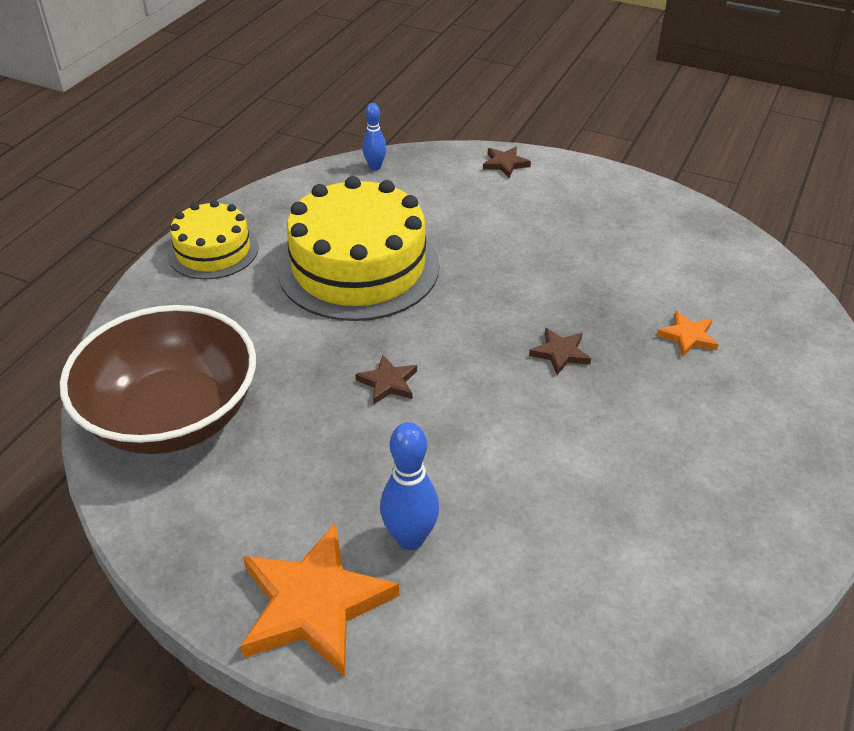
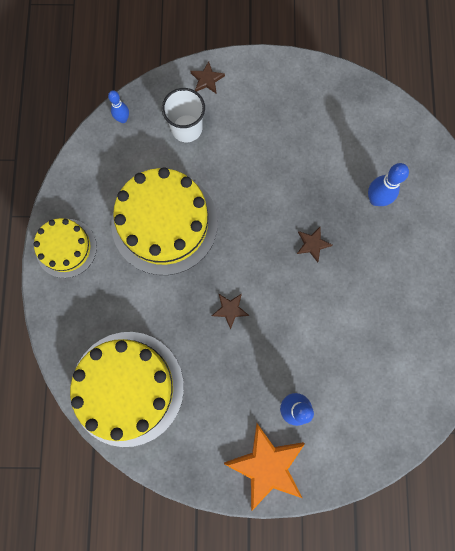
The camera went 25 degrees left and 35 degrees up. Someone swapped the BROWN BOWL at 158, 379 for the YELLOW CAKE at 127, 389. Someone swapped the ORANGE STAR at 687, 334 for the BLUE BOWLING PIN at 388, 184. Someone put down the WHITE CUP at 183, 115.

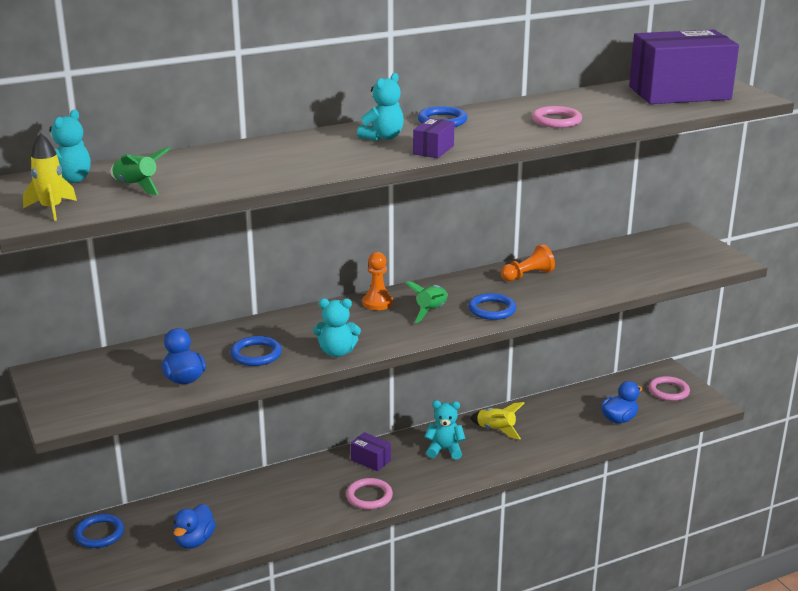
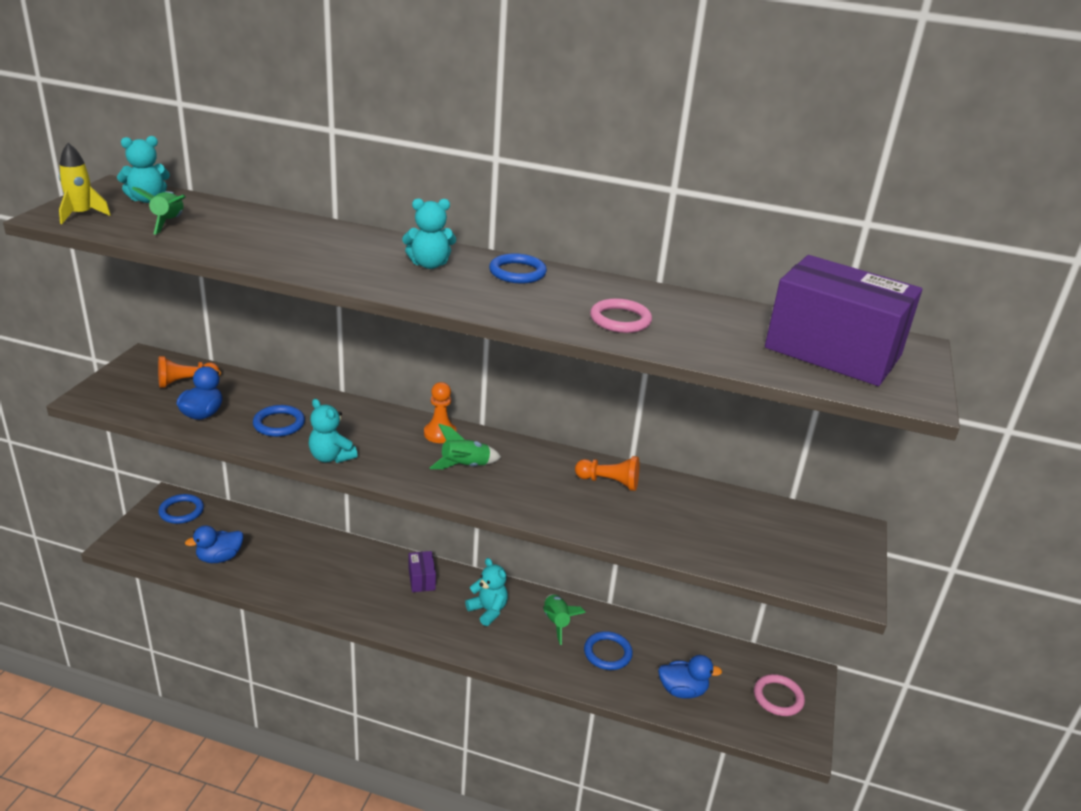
The camera went 40 degrees right and 5 degrees up. Someone took away the PURPLE BOX at 434, 138. Someone carried the BLUE RING from 492, 306 to 608, 650. Someone repainted the YELLOW ROCKET at 497, 420, which became the GREEN ROCKET at 564, 619. Someone took away the PINK RING at 369, 494. Someone put down the ORANGE PAWN at 188, 372.

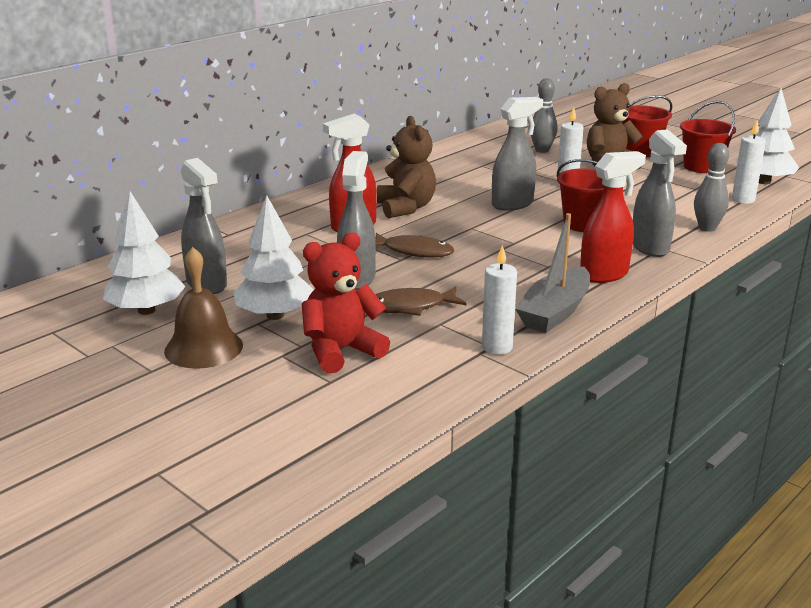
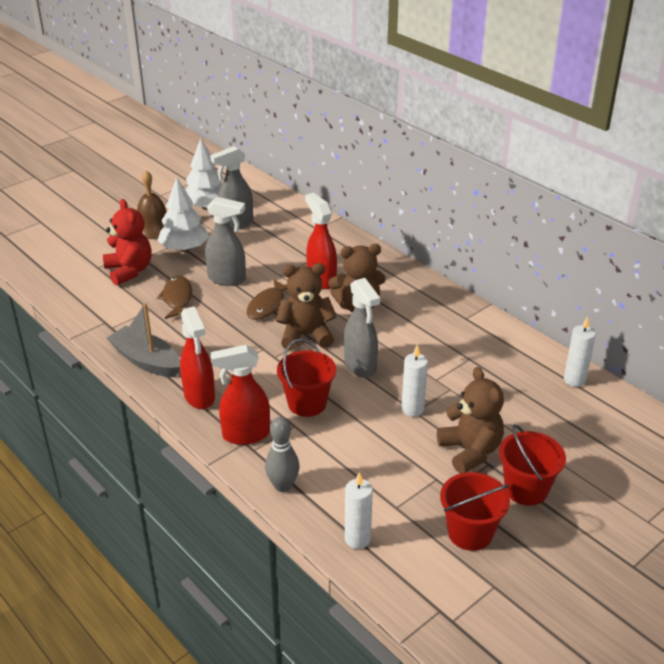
The camera went 95 degrees right and 10 degrees up. Someone took away the GREY BOWLING PIN at 544, 115. Someone took away the WHITE TREE at 767, 136. Someone repainted the GREY SPRAY BOTTLE at 660, 193, which became the RED SPRAY BOTTLE at 240, 395. Someone carried the WHITE CANDLE from 499, 300 to 580, 351. Someone put down the BROWN TEDDY BEAR at 306, 306.

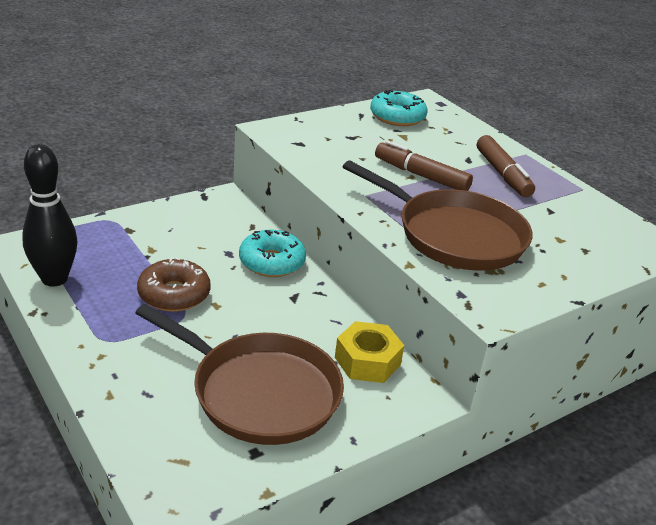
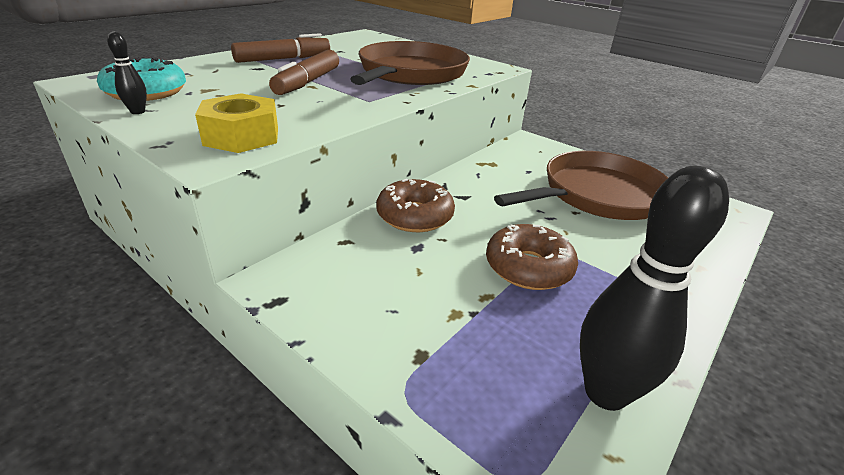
The camera went 105 degrees left and 0 degrees up. Someone repainted the TURQUOISE DONUT at 272, 253, which became the BROWN DONUT at 415, 205. Someone rotated the BROWN PAN at 239, 374 by 45 degrees clockwise. Someone carried the YELLOW NUT from 370, 352 to 236, 123. Someone put down the BLACK BOWLING PIN at 127, 72.

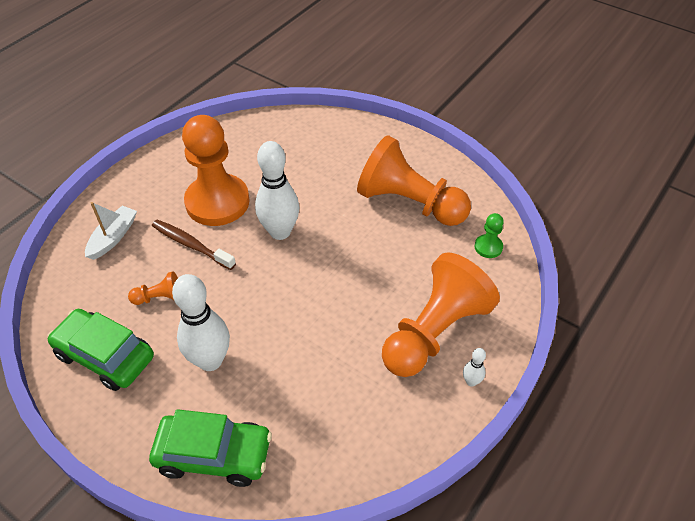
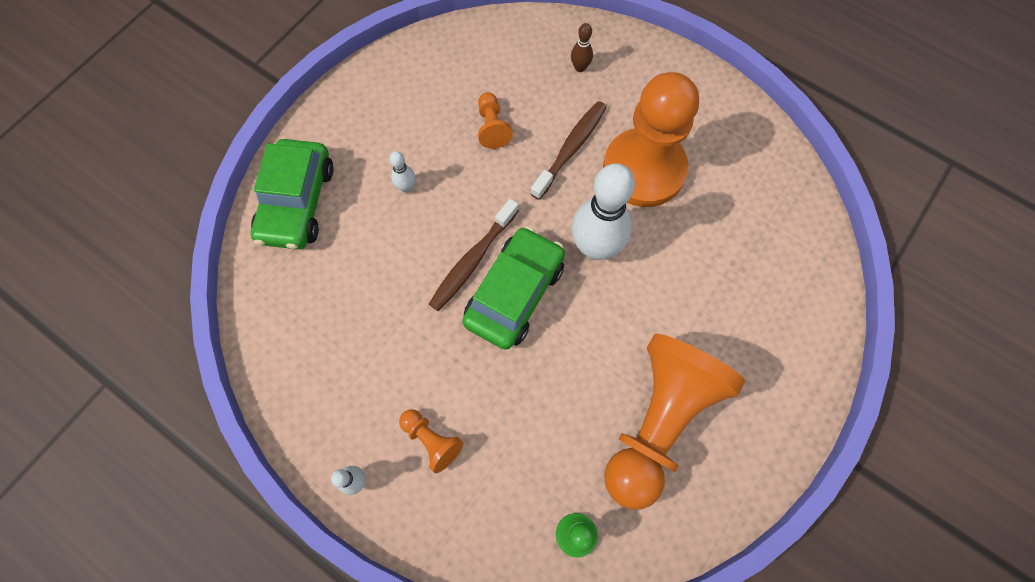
The camera went 90 degrees right and 20 degrees up. Someone swapped the WHITE BOAT at 111, 231 for the BROWN BOWLING PIN at 582, 47. Someone scaled the ORANGE PAWN at 441, 314 by 0.42. Someone scaled the WHITE BOWLING PIN at 201, 322 by 0.43. Someone carried the GREEN CAR from 100, 350 to 513, 288. Someone put down the BROWN TOOTHBRUSH at 474, 255.

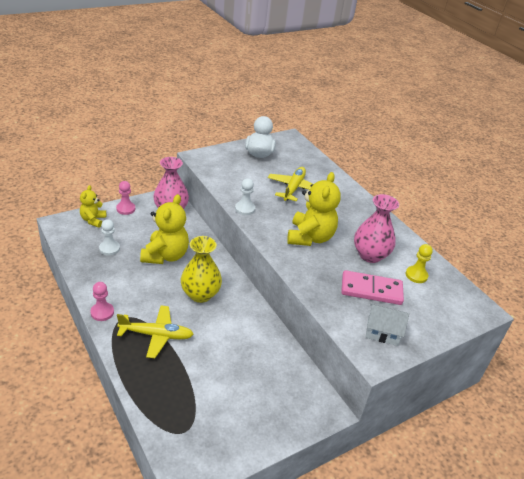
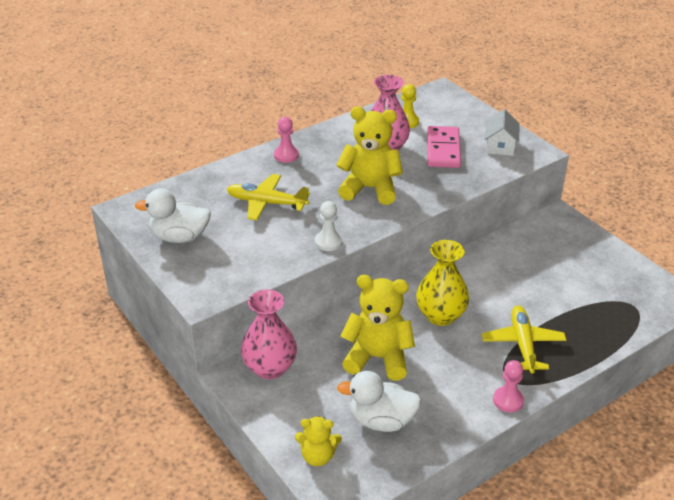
The camera went 90 degrees left and 0 degrees up. Someone carried the PINK PAWN from 125, 198 to 286, 140. Someone swapped the WHITE PAWN at 109, 237 for the WHITE DUCK at 379, 401.

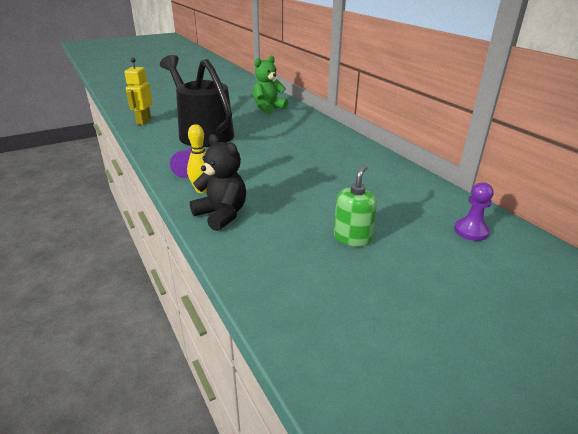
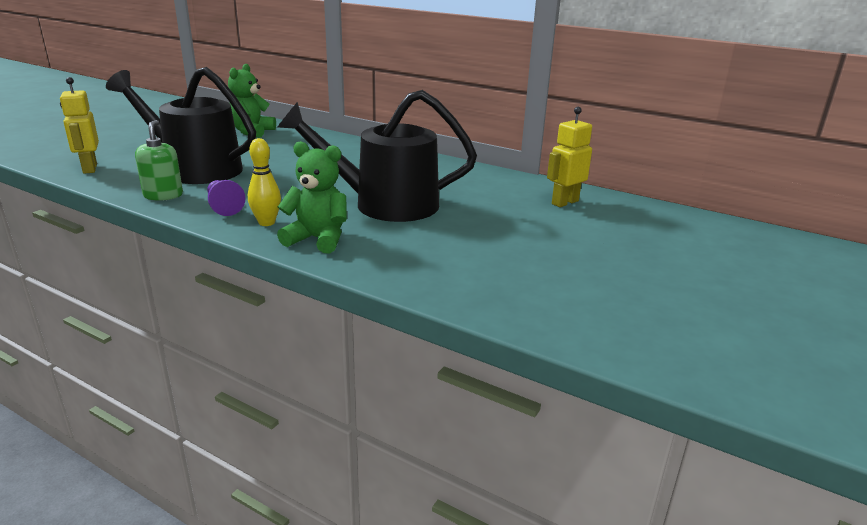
The camera went 30 degrees left and 5 degrees down. Someone repainted the BLACK TEDDY BEAR at 218, 182, which became the GREEN TEDDY BEAR at 312, 197. Someone carried the GREEN SOAP DISPENSER from 355, 206 to 159, 160. Someone swapped the PURPLE PAWN at 474, 211 for the YELLOW ROBOT at 569, 157. Someone put down the BLACK WATERING CAN at 377, 156.

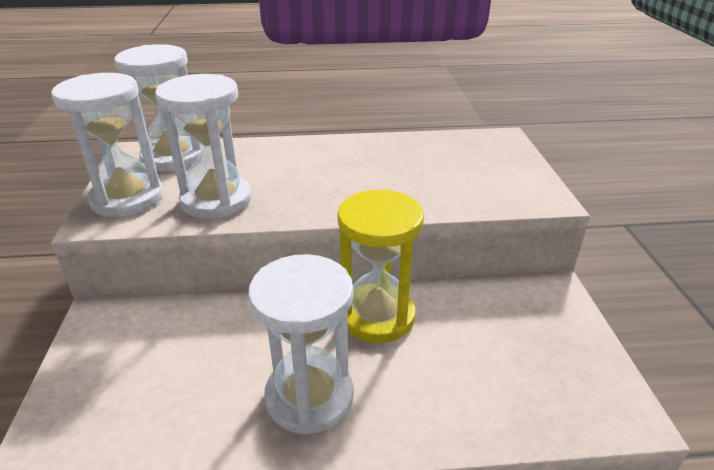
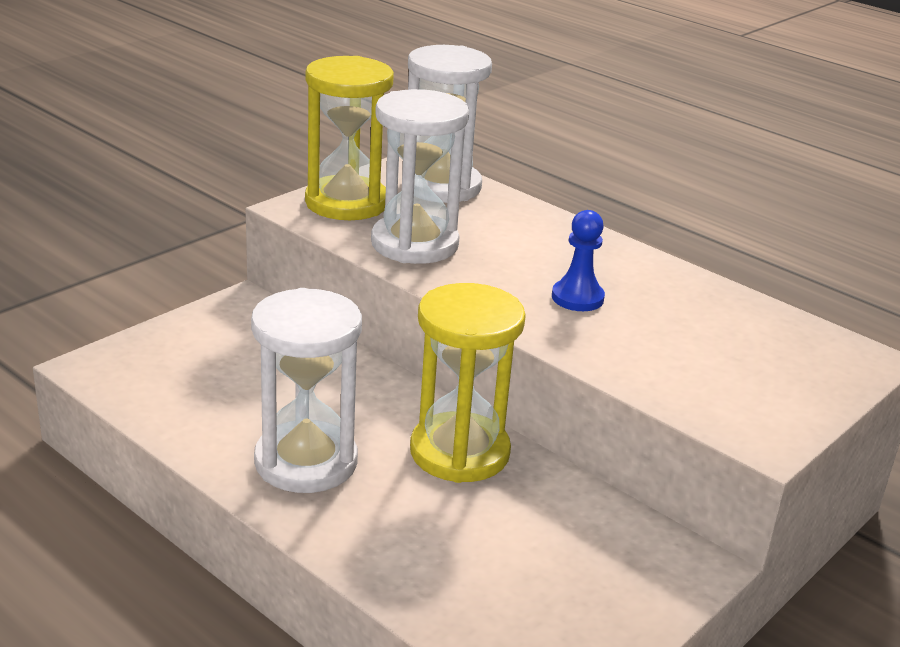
The camera went 45 degrees right and 5 degrees down. Someone repainted the WHITE HOURGLASS at 107, 145, which became the YELLOW HOURGLASS at 349, 138. Someone put down the BLUE PAWN at 578, 260.

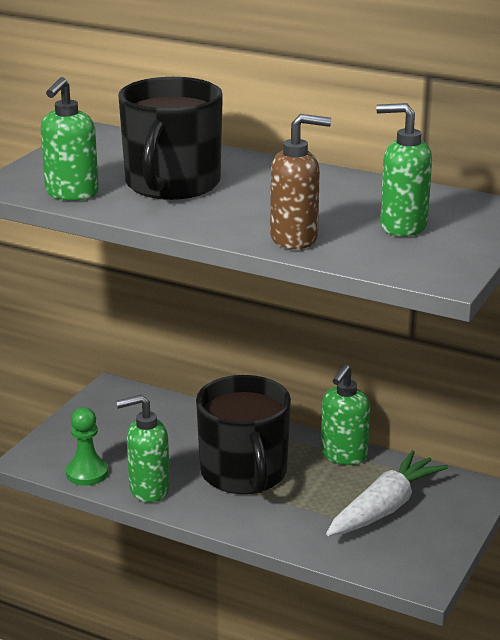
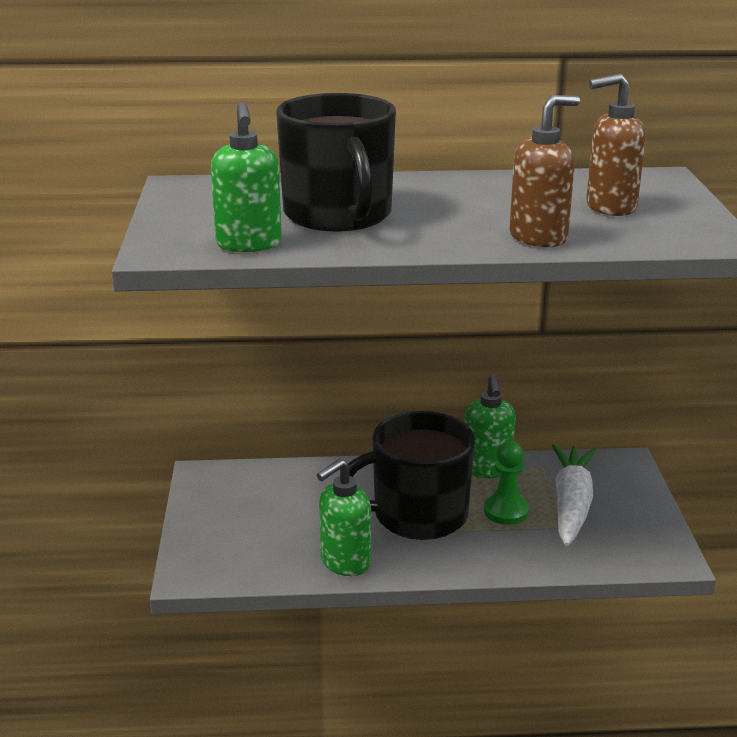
The camera went 30 degrees left and 0 degrees up. Someone repainted the GREEN SOAP DISPENSER at 404, 169, which became the BROWN SOAP DISPENSER at 616, 145. Someone rotated the BLACK MUG at 243, 434 by 120 degrees clockwise. Someone carried the GREEN PAWN from 87, 446 to 506, 483.

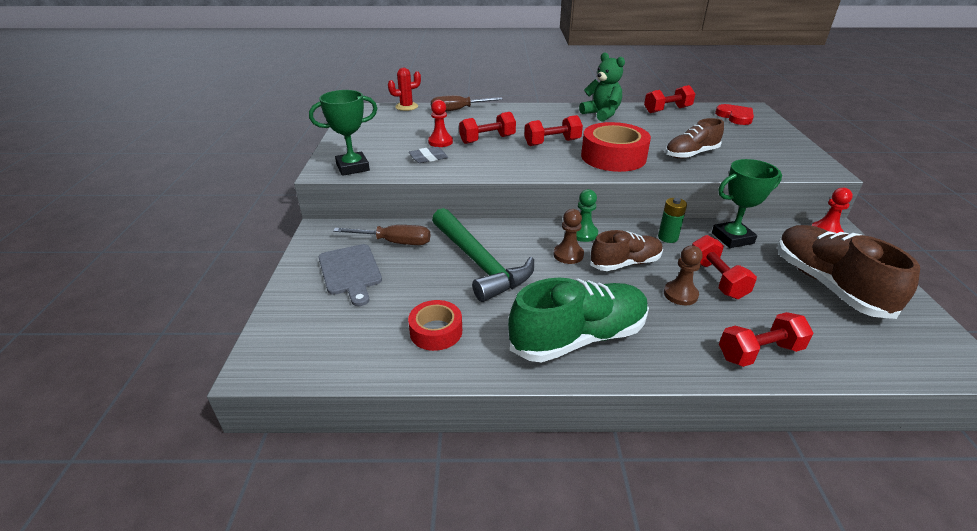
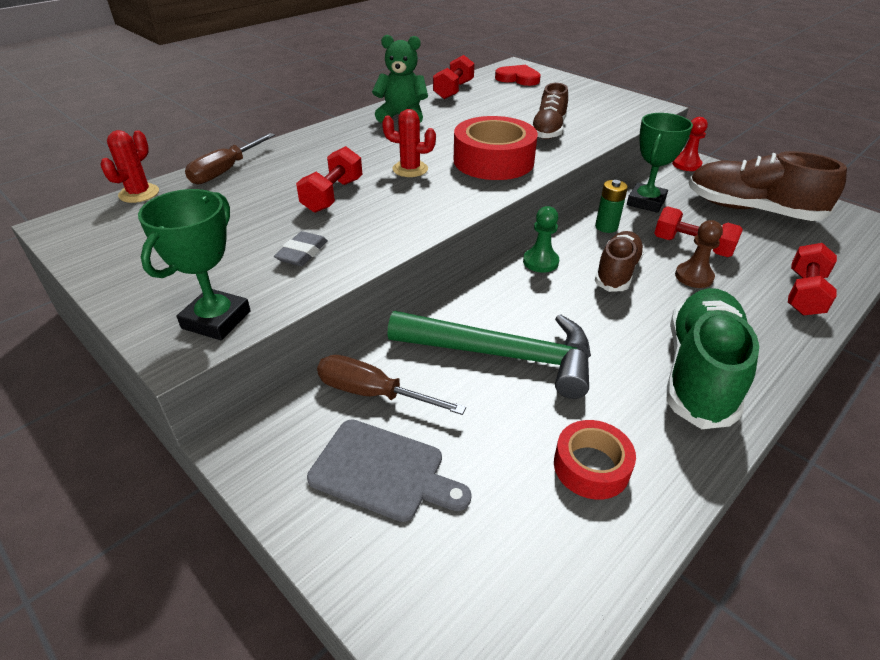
The camera went 45 degrees left and 5 degrees up. Someone took away the RED PAWN at 440, 123. Someone swapped the RED DUMBBELL at 553, 130 for the RED CACTUS at 409, 143. Someone took away the BROWN PAWN at 569, 236. Someone rotated the BROWN SCREWDRIVER at 381, 235 by 120 degrees counterclockwise.

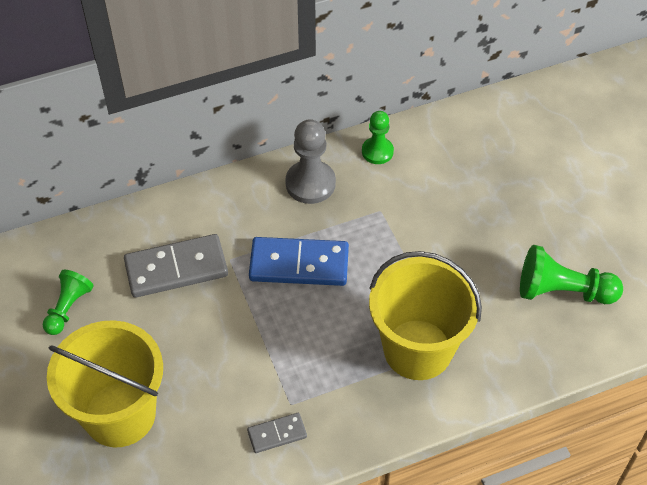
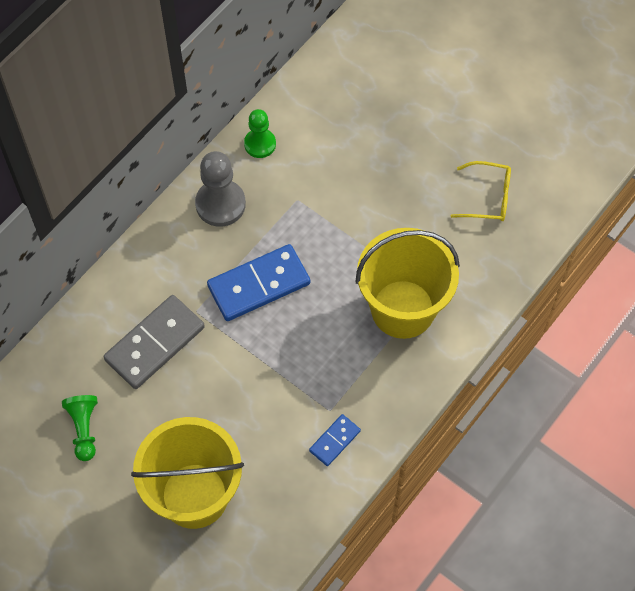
The camera went 30 degrees left and 10 degrees up. Someone swapped the GREEN PAWN at 571, 274 for the YELLOW GLASSES at 481, 191. Someone repainted the GREY DOMINO at 277, 433, which became the BLUE DOMINO at 335, 440.

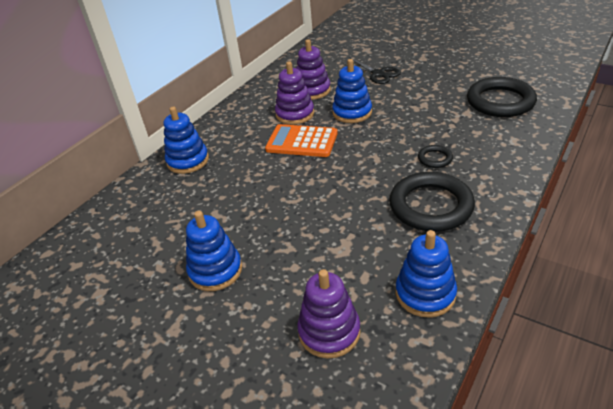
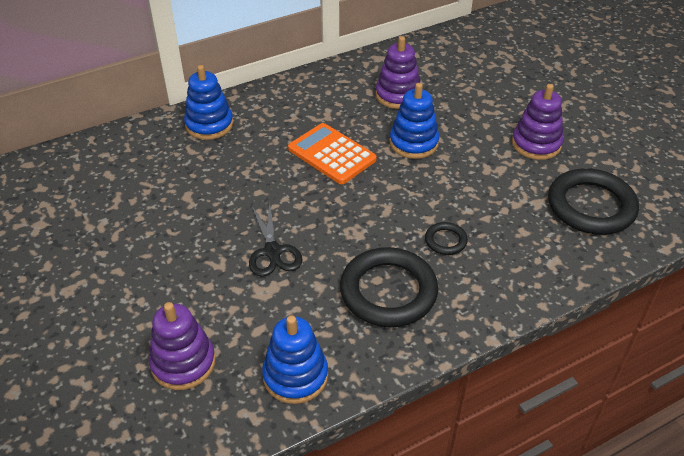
The camera went 25 degrees right and 5 degrees up. Someone carried the BLACK SCISSORS from 371, 71 to 276, 239. Someone carried the PURPLE STACKING TOY from 294, 93 to 537, 122. Someone took away the BLUE STACKING TOY at 214, 251.

